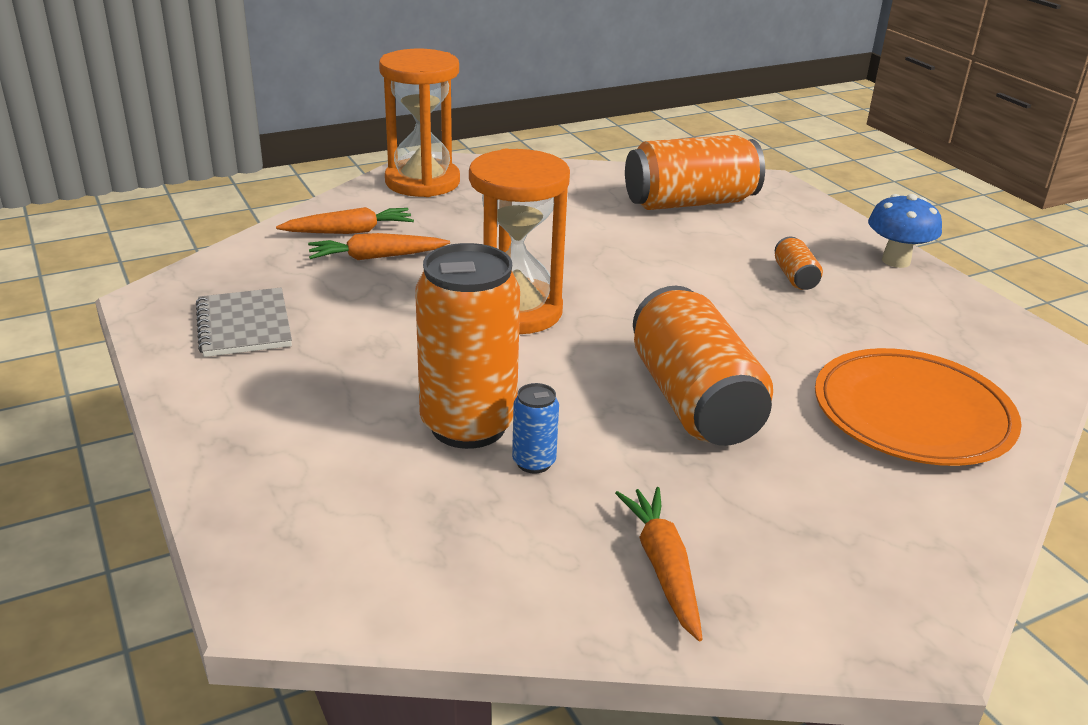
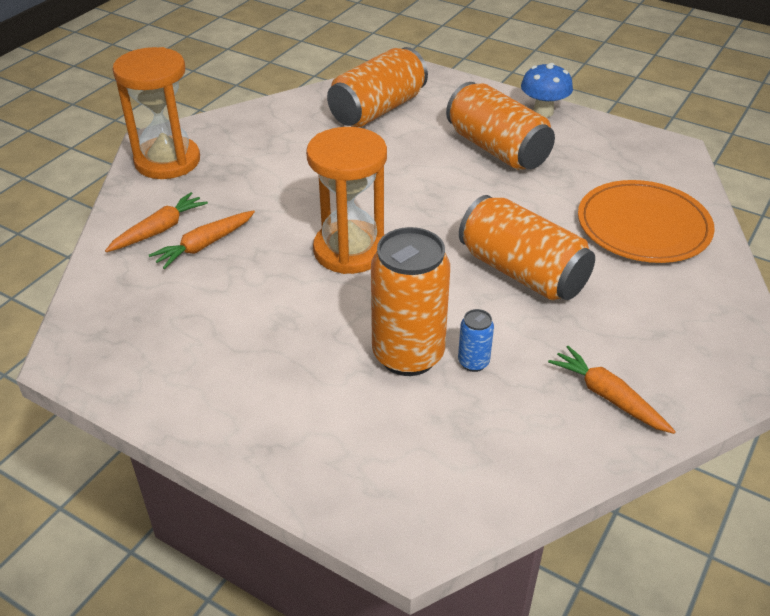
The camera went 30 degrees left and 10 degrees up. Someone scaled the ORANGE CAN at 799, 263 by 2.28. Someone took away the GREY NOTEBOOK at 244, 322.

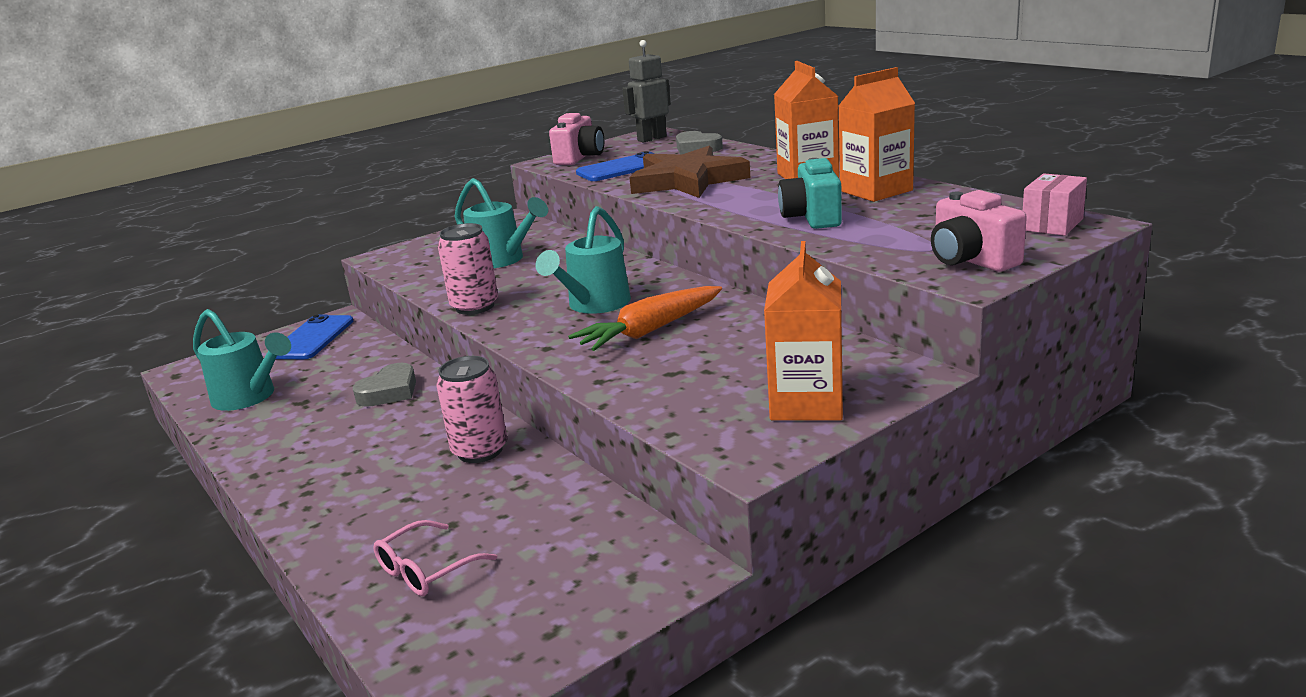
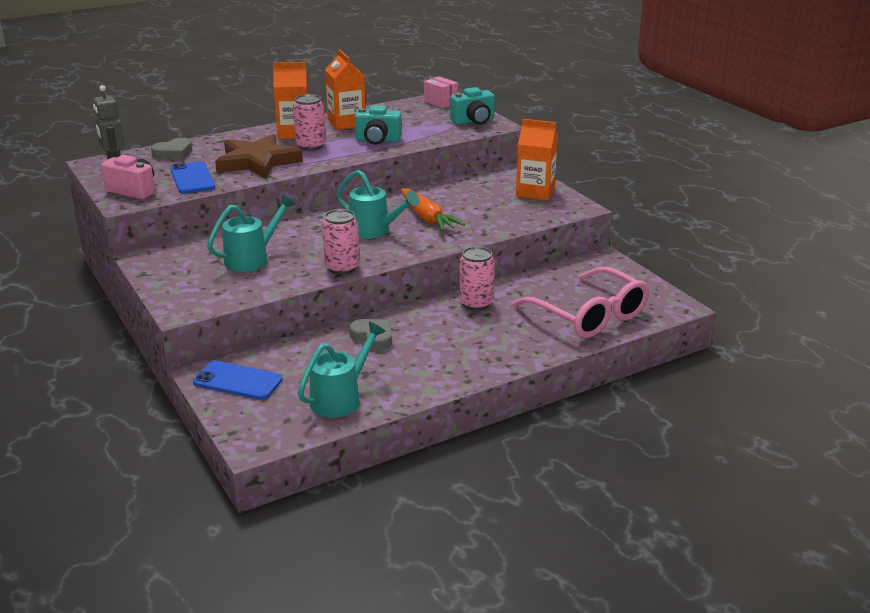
The camera went 85 degrees left and 5 degrees up. Someone repainted the PINK CAMERA at 979, 231, which became the TURQUOISE CAMERA at 472, 106. Someone scaled the PINK GLASSES at 435, 558 by 2.16. Someone put down the PINK CAN at 309, 122.

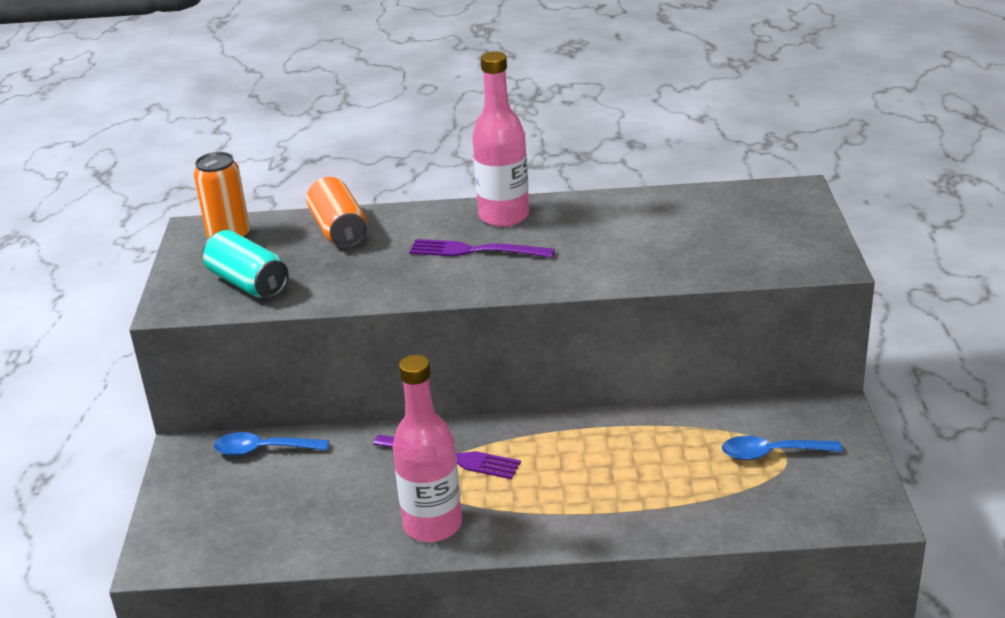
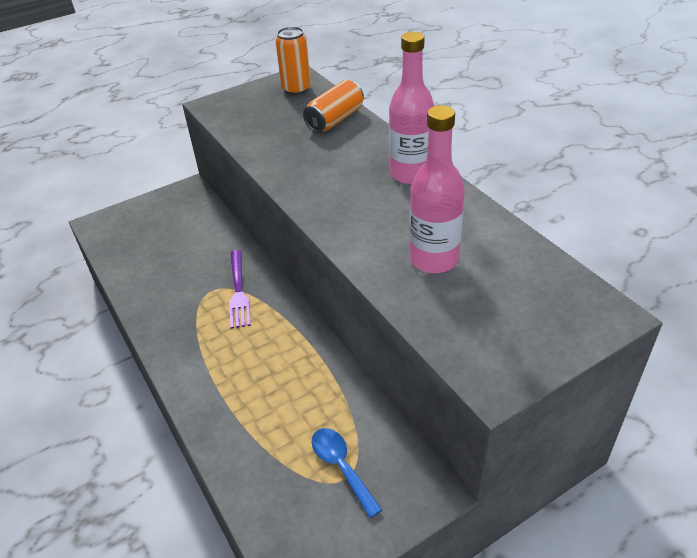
The camera went 60 degrees right and 10 degrees up. Someone took away the TURQUOISE CAN at 246, 264. Someone took away the PURPLE FORK at 482, 248. Someone carried the PINK BOTTLE from 427, 448 to 437, 189. Someone took away the BLUE SPOON at 271, 444.

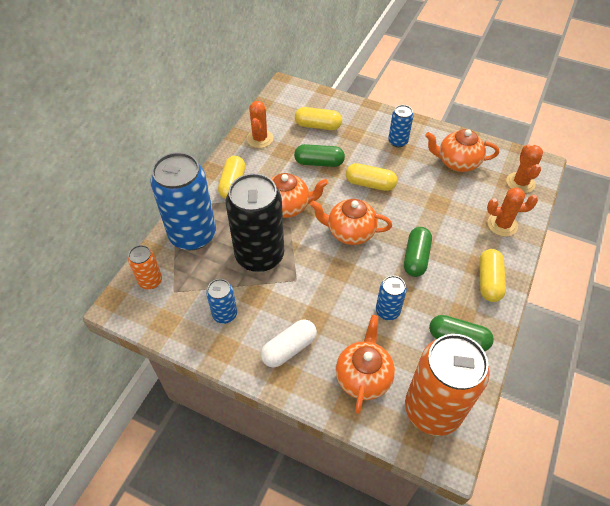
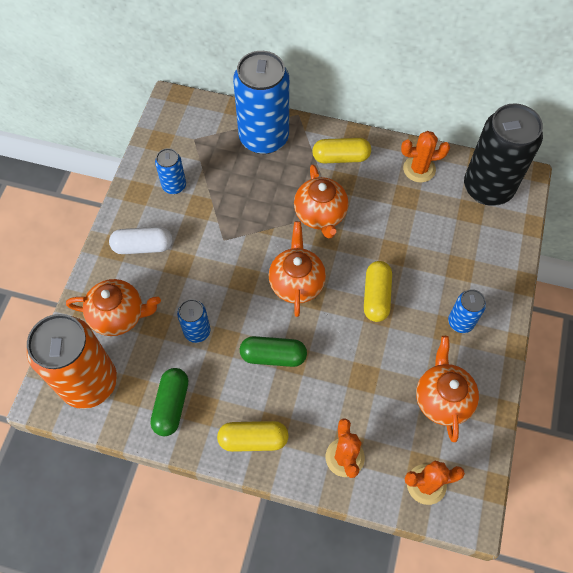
The camera went 80 degrees right and 10 degrees up. Someone took away the YELLOW CAPSULE at 318, 118. Someone took away the GREEN CAPSULE at 319, 155. Someone carried the BLACK CAN from 255, 222 to 503, 154. Someone took away the ORANGE CAN at 145, 267. Someone rotated the WHITE CAPSULE at 289, 343 by 45 degrees counterclockwise.

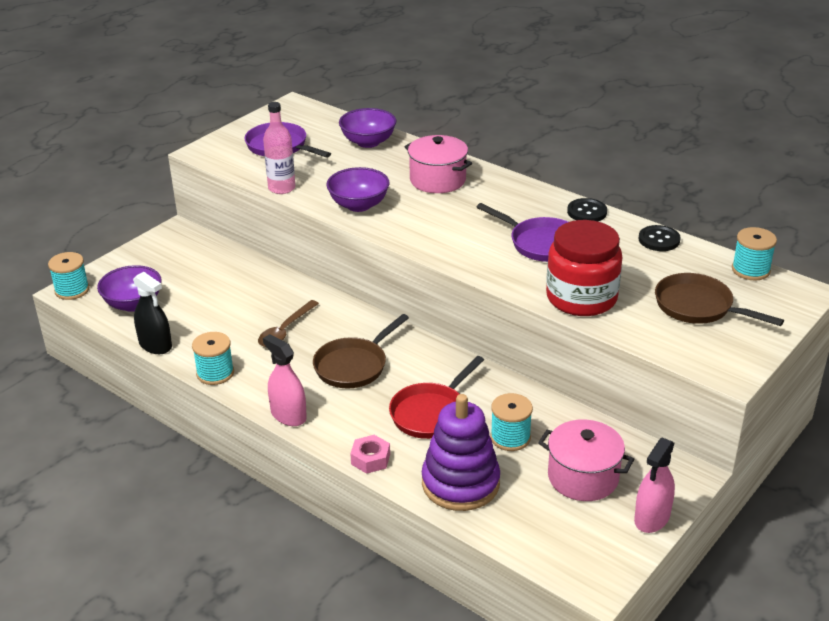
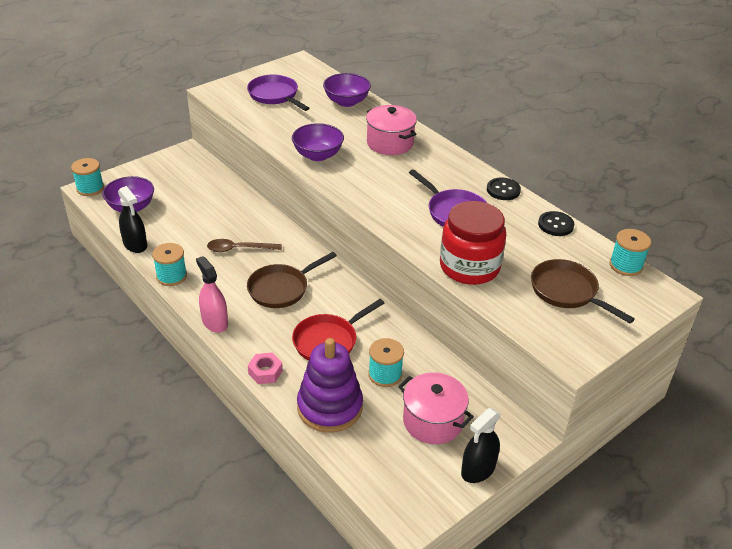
The camera went 10 degrees right and 5 degrees up. Someone took away the PINK BOTTLE at 279, 148. Someone rotated the BROWN SPOON at 288, 323 by 45 degrees clockwise. Someone repainted the PINK SPRAY BOTTLE at 654, 485, which became the BLACK SPRAY BOTTLE at 481, 445.

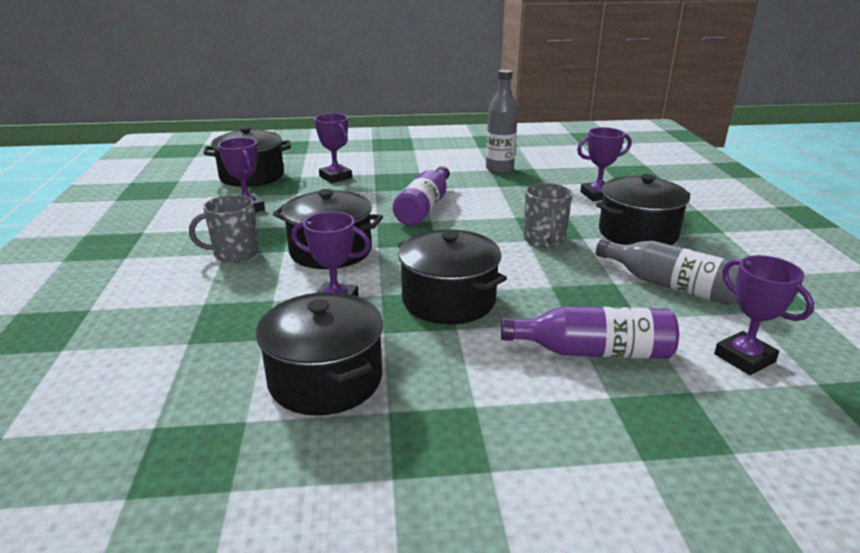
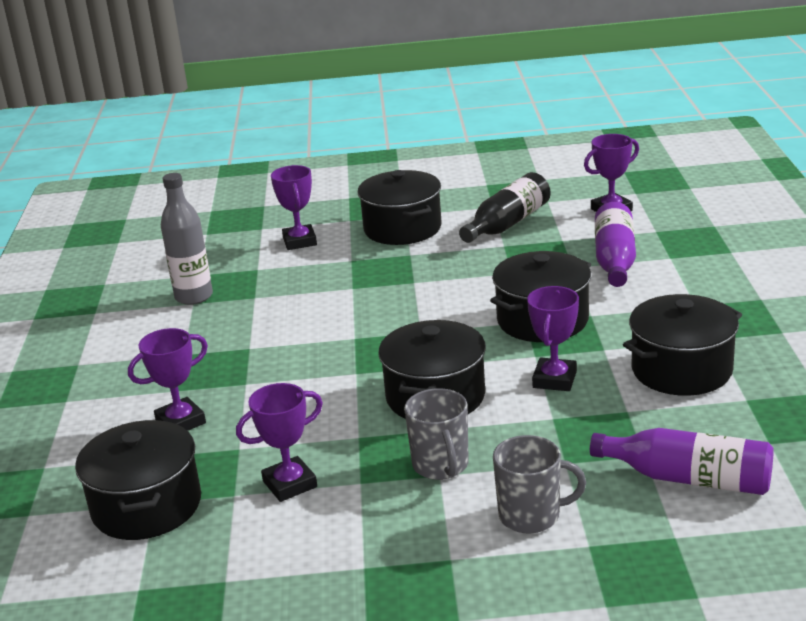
The camera went 85 degrees left and 0 degrees up. Someone carried the PURPLE BOTTLE from 421, 196 to 682, 461. Someone carried the GREY MUG from 548, 215 to 539, 484. Someone repainted the GREY BOTTLE at 667, 272, which became the BLACK BOTTLE at 505, 207.

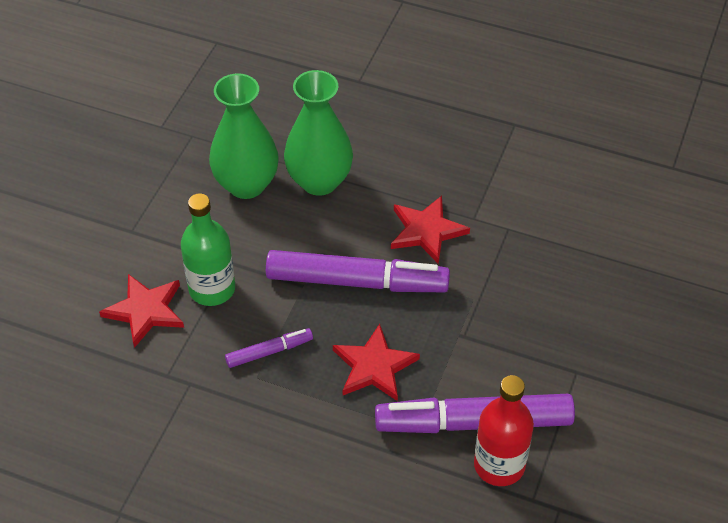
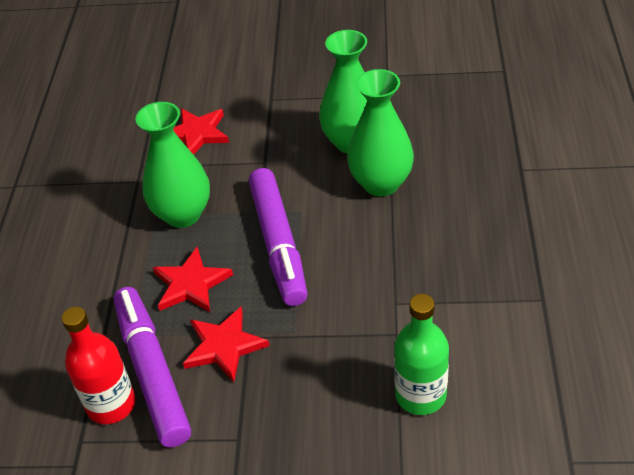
The camera went 75 degrees right and 5 degrees down. Someone carried the GREEN BOTTLE from 208, 250 to 421, 354. Someone carried the RED STAR from 430, 230 to 226, 344. Someone swapped the PURPLE MARKER at 269, 348 for the GREEN VASE at 172, 165.

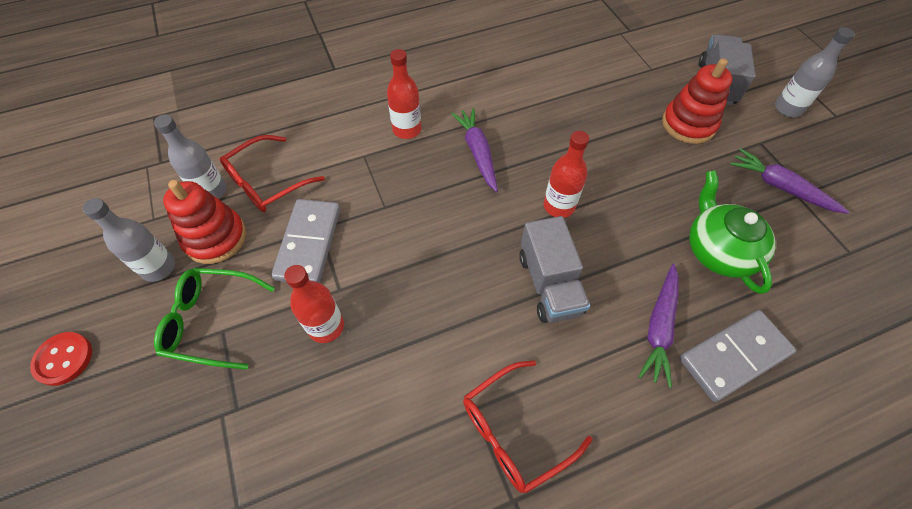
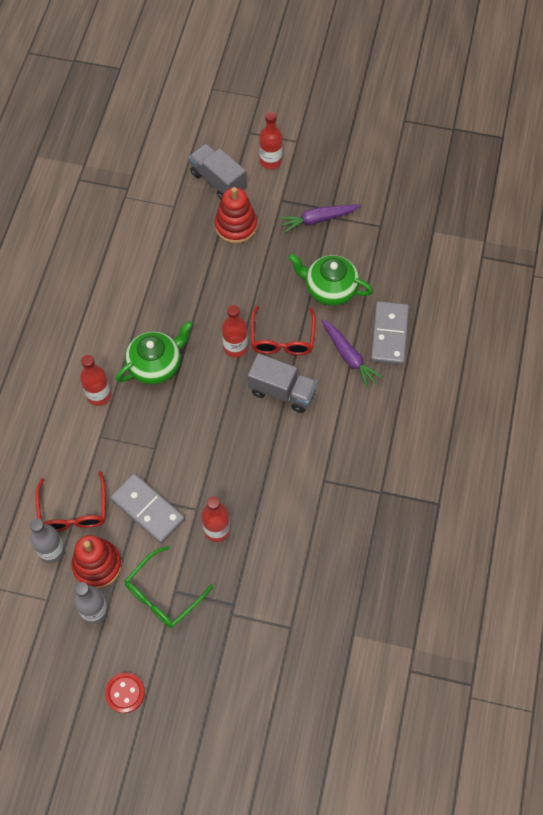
The camera went 55 degrees left and 5 degrees up. Someone repainted the GREY BOTTLE at 815, 72, which became the RED BOTTLE at 271, 140. Someone swapped the PURPLE CARROT at 474, 150 for the GREEN TEAPOT at 154, 352. Someone carried the RED GLASSES from 527, 426 to 283, 330.

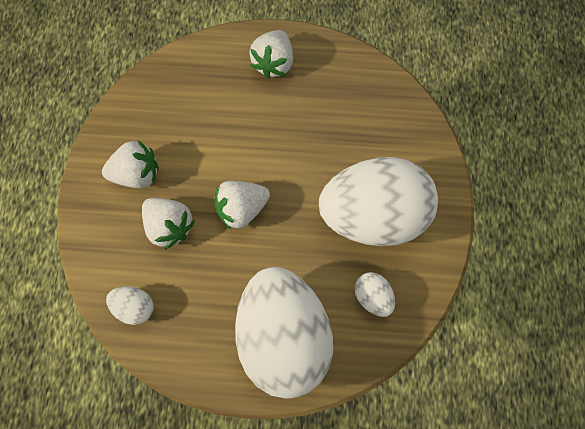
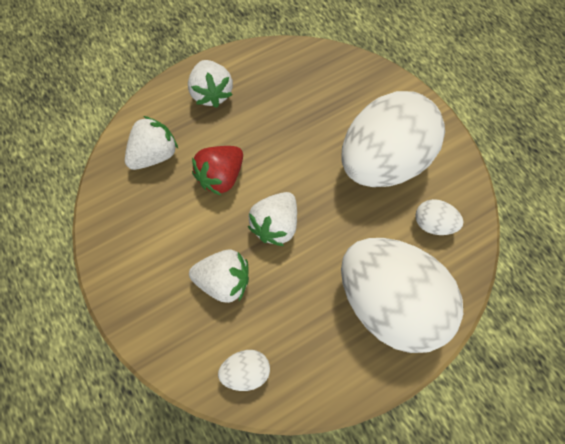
The camera went 35 degrees left and 5 degrees down. Someone carried the WHITE STRAWBERRY from 130, 164 to 151, 143. Someone put down the RED STRAWBERRY at 217, 170.

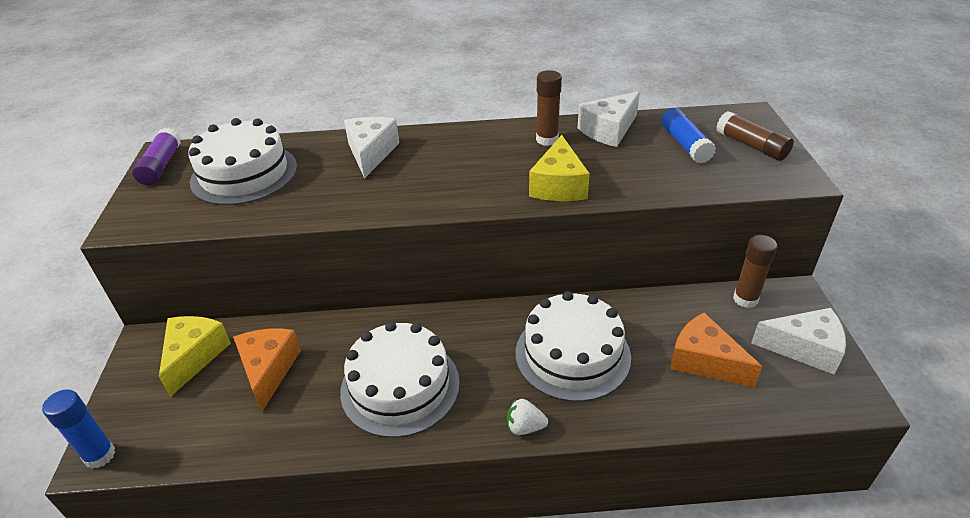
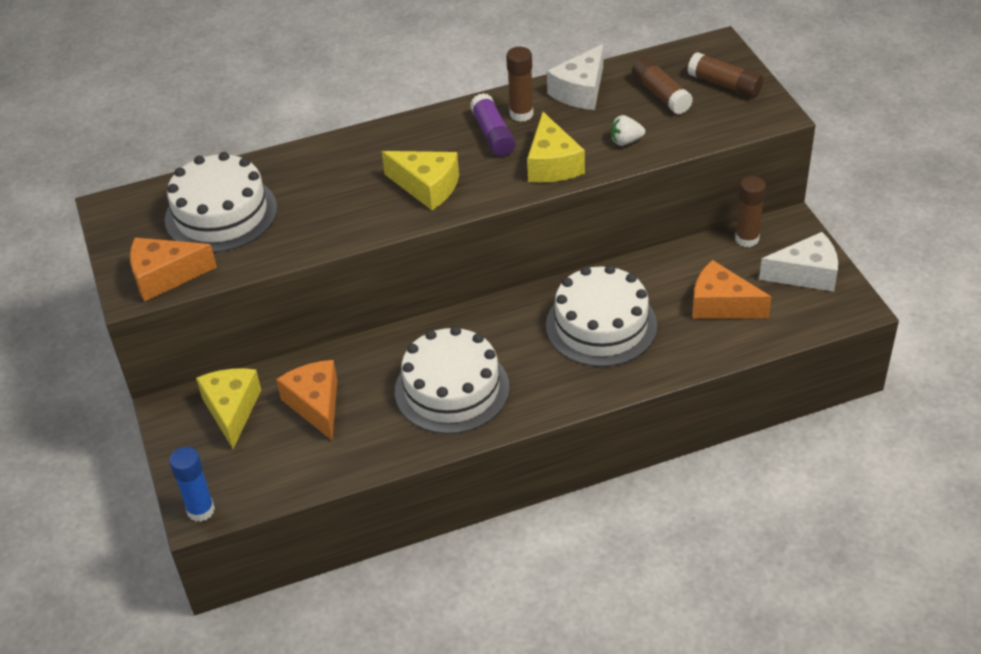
The camera went 15 degrees left and 5 degrees up. Someone repainted the BLUE GLUE STICK at 688, 135, which became the BROWN GLUE STICK at 662, 85. Someone took away the WHITE CHEESE at 371, 148. Someone carried the PURPLE GLUE STICK from 156, 156 to 493, 124. Someone carried the WHITE STRAWBERRY from 527, 417 to 628, 130. Someone put down the YELLOW CHEESE at 420, 180. Someone put down the ORANGE CHEESE at 173, 270.

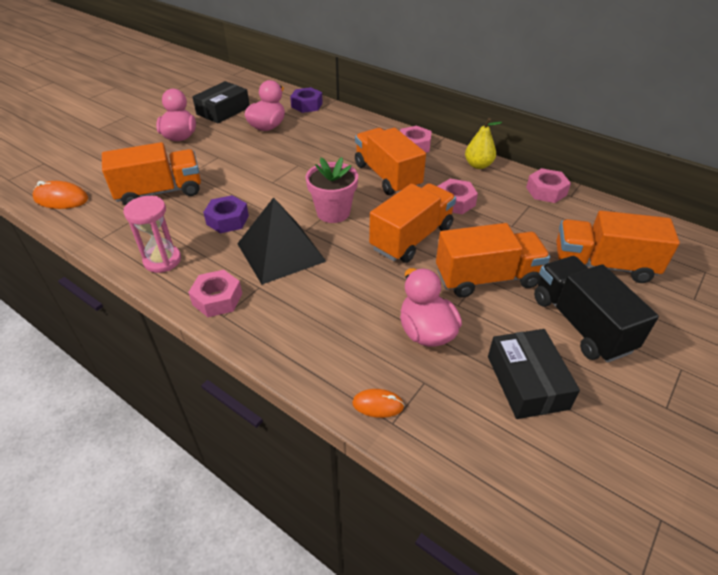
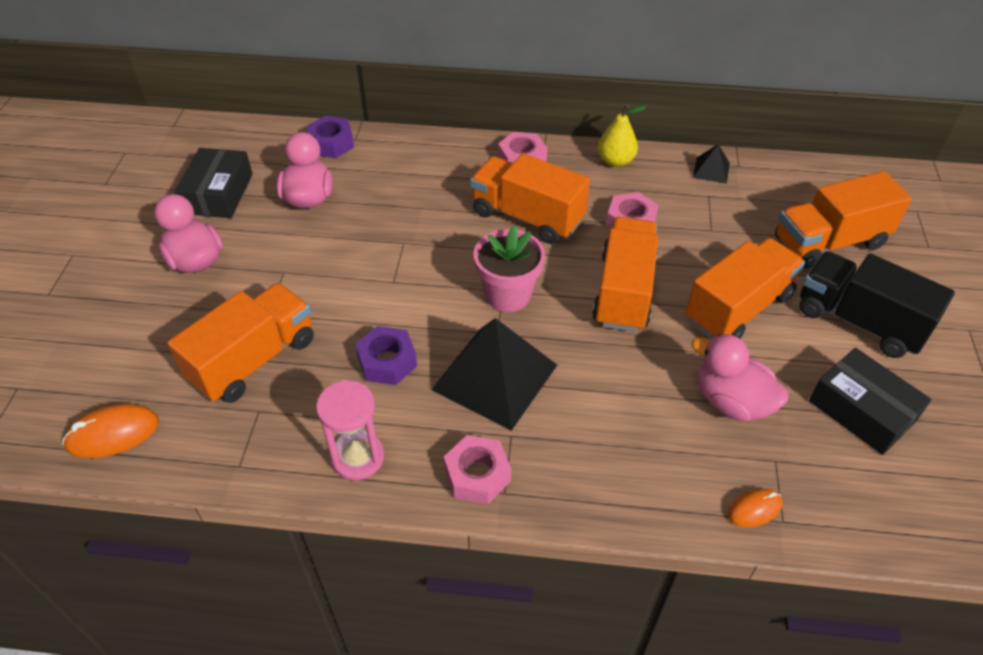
The camera went 30 degrees left and 5 degrees up. Someone swapped the PINK NUT at 548, 185 for the BLACK PYRAMID at 711, 164.

